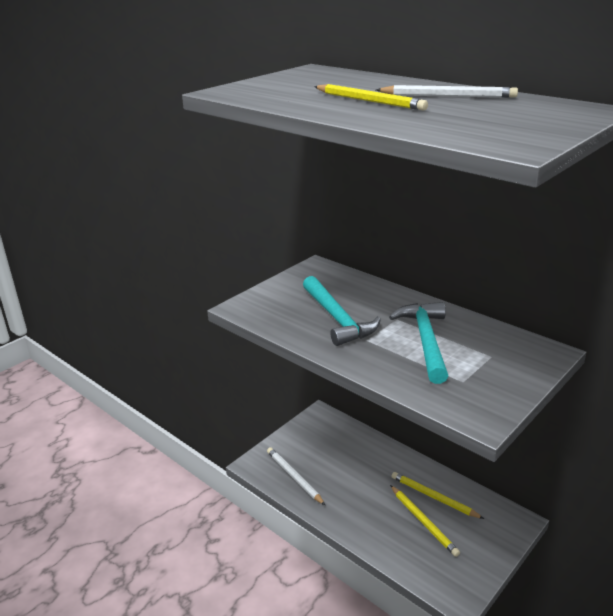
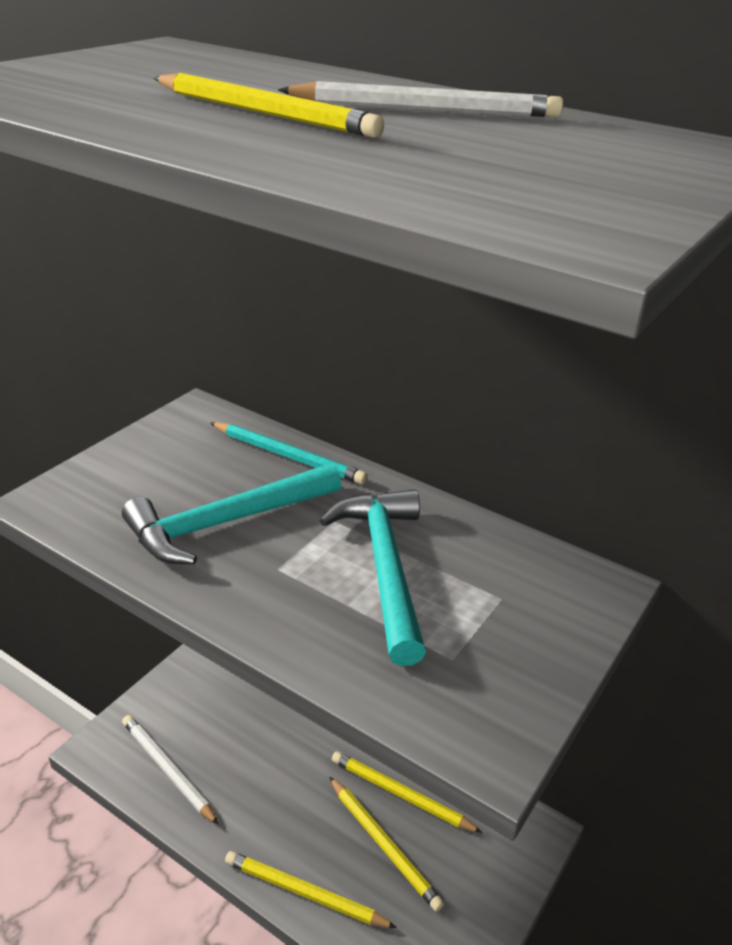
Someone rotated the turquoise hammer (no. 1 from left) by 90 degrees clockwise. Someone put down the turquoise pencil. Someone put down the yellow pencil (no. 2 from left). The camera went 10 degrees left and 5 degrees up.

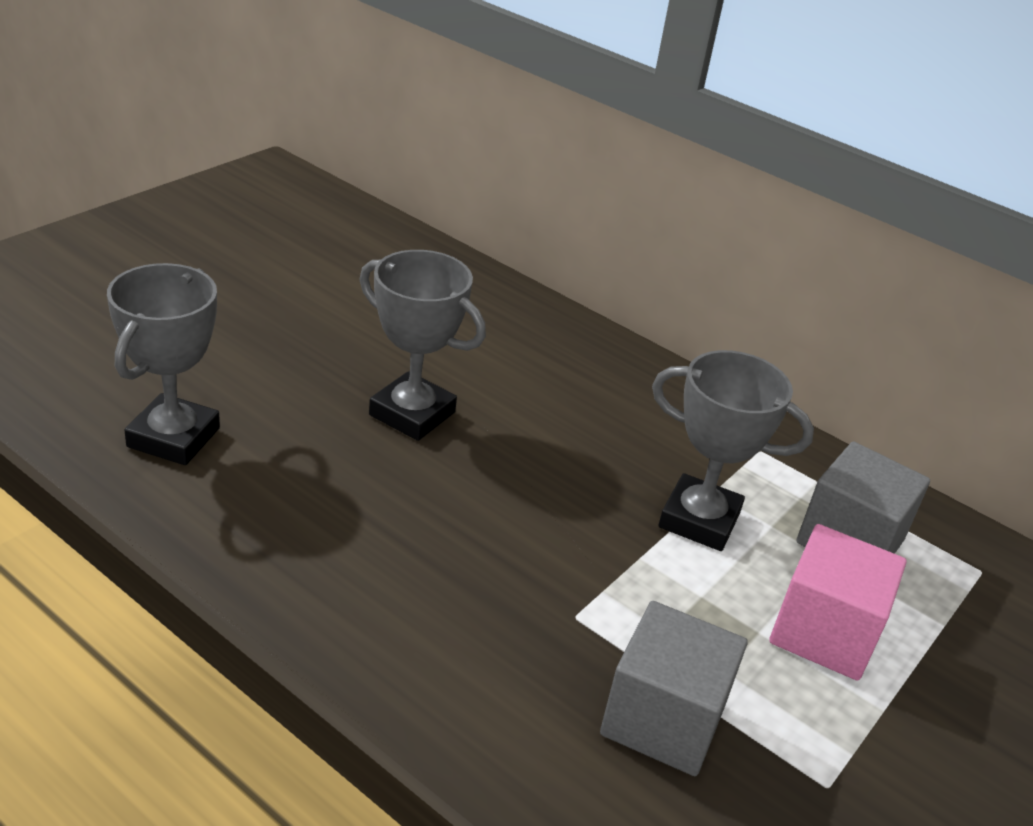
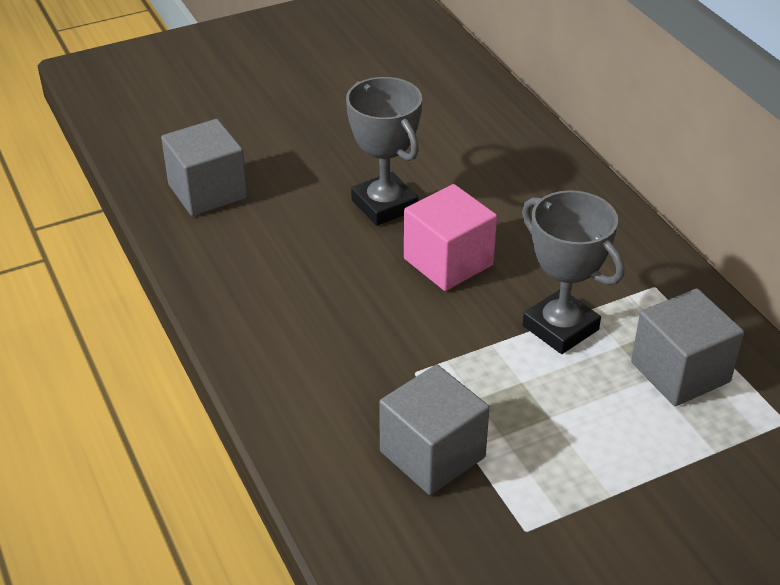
Someone swapped the grey trophy (no. 1 from left) for the grey cube (no. 1 from left). Someone carried the pink cube. The camera went 30 degrees right and 5 degrees up.

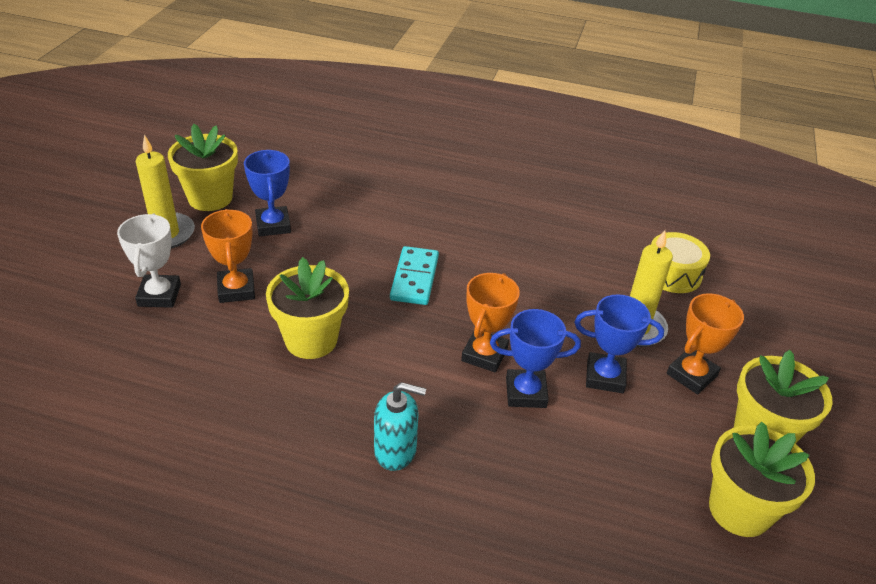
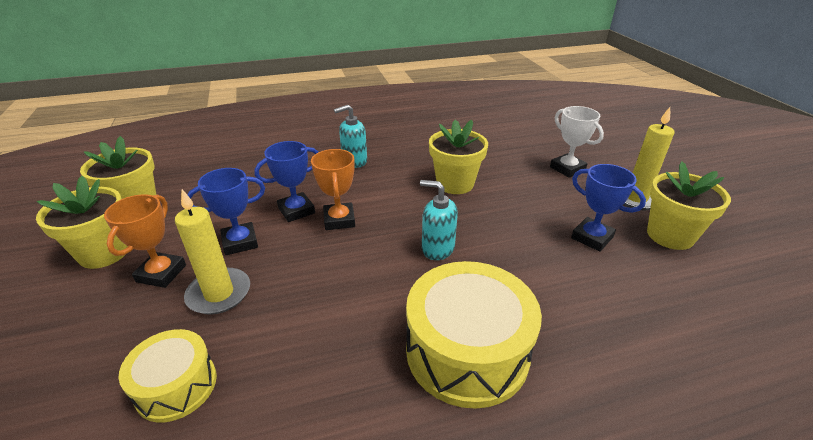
Someone took away the orange trophy (no. 1 from left). Someone swapped the turquoise domino for the turquoise soap dispenser (no. 2 from left). Someone put down the yellow drum (no. 2 from left). The camera went 150 degrees right and 5 degrees down.

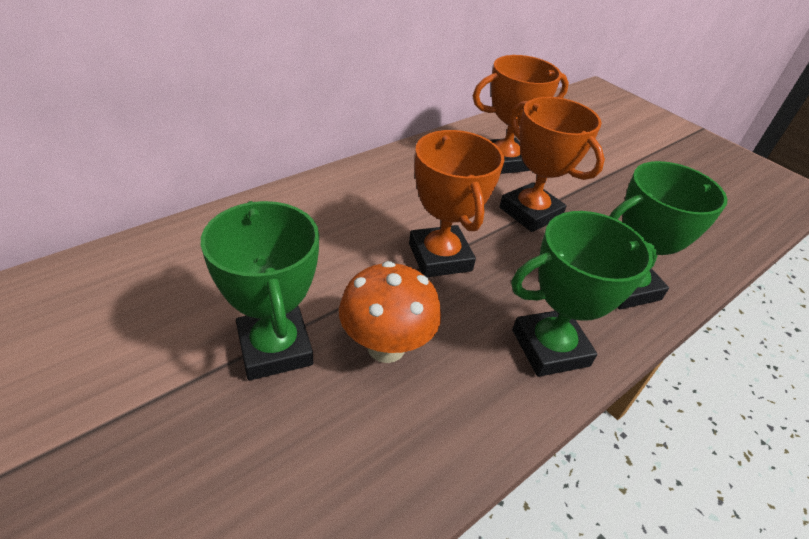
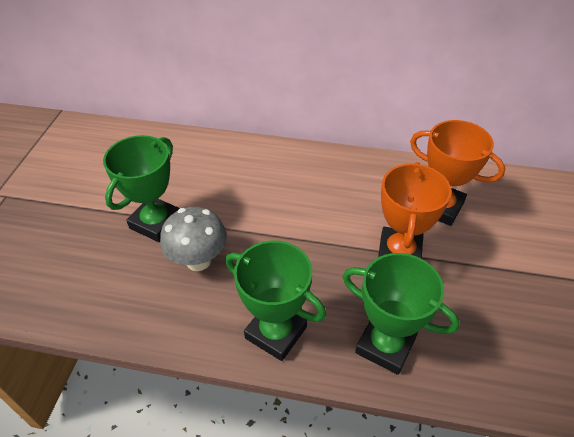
Someone repainted the orange mushroom, which became the grey mushroom. Someone took away the orange trophy (no. 1 from left). The camera went 55 degrees right and 5 degrees up.

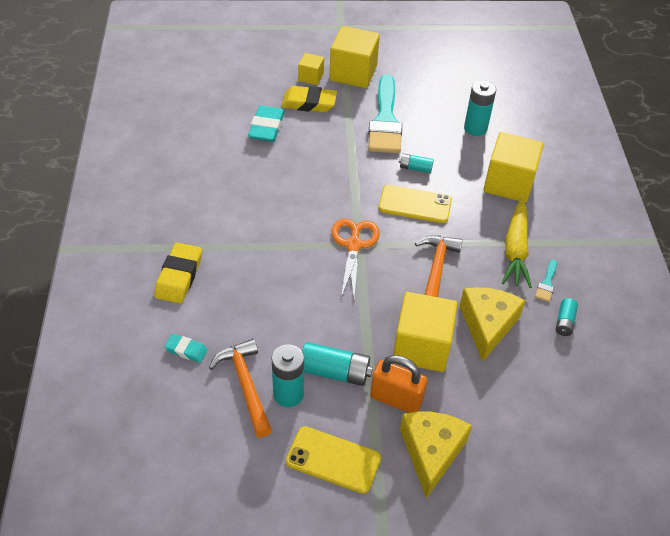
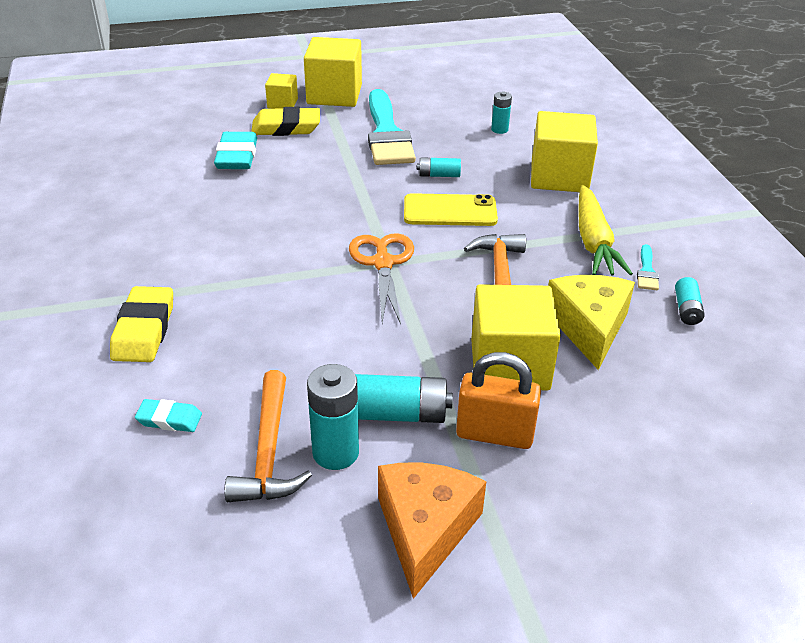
Someone rotated the orange hammer (no. 1 from left) by 150 degrees counterclockwise. Someone swapped the yellow phone (no. 1 from left) for the orange cheese. Someone took away the yellow cheese (no. 1 from left). Someone scaled the turquoise battery (no. 4 from left) by 0.58. The camera went 10 degrees left and 10 degrees down.

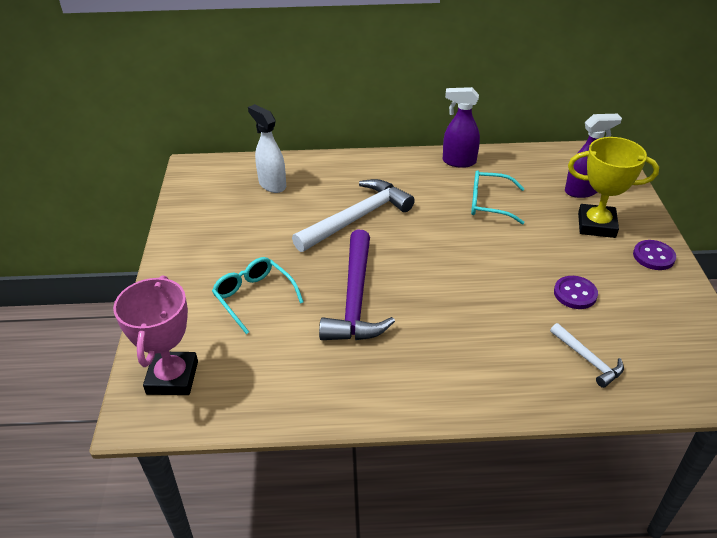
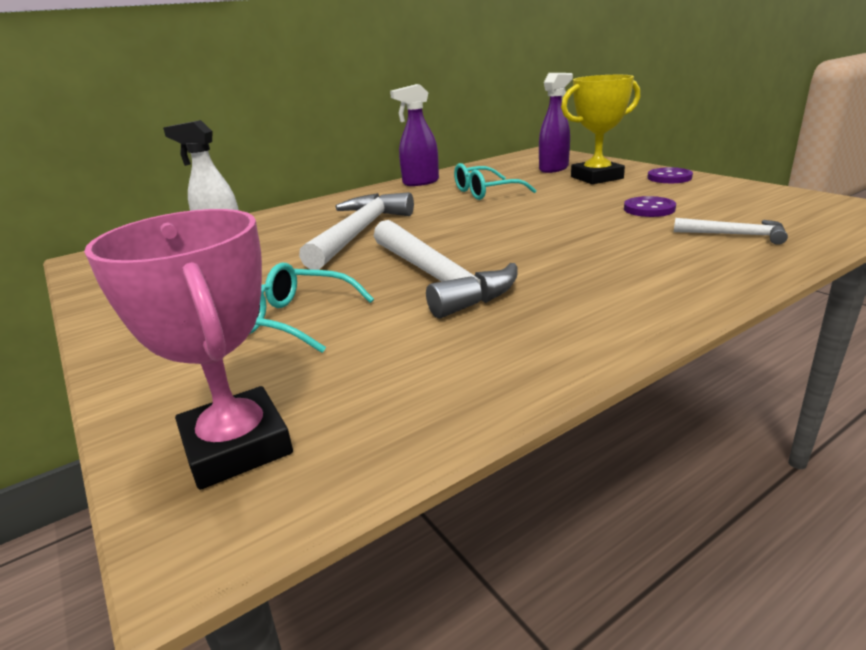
Someone repainted the purple hammer, which became the white hammer (no. 2 from left). The camera went 30 degrees left and 15 degrees down.

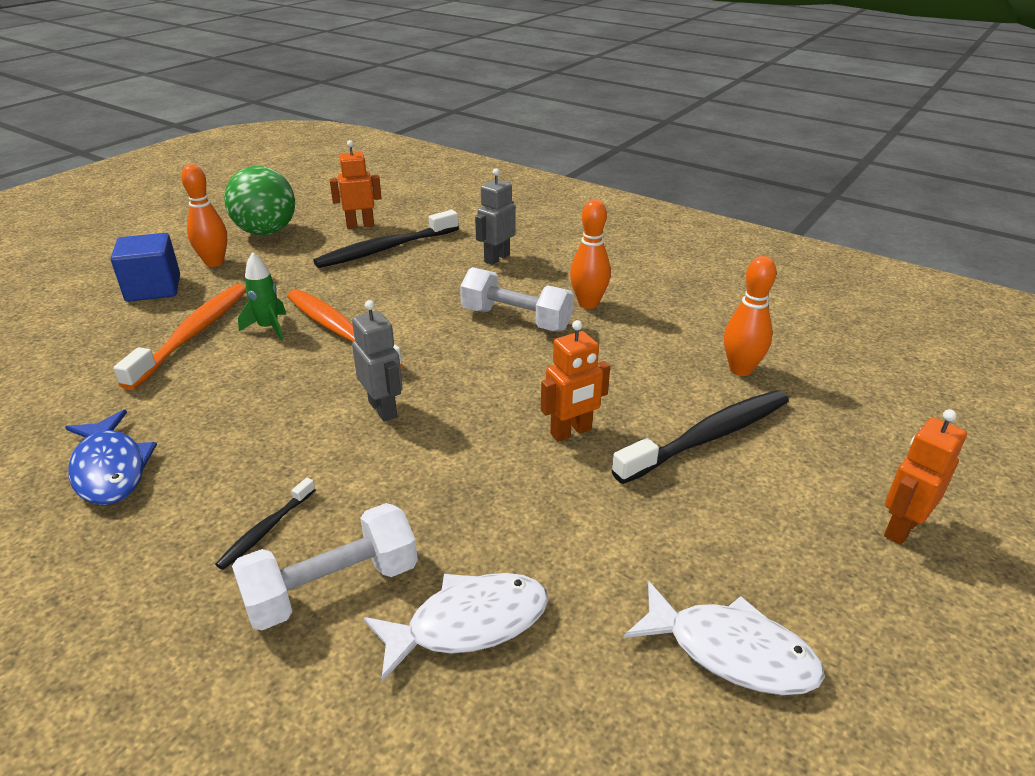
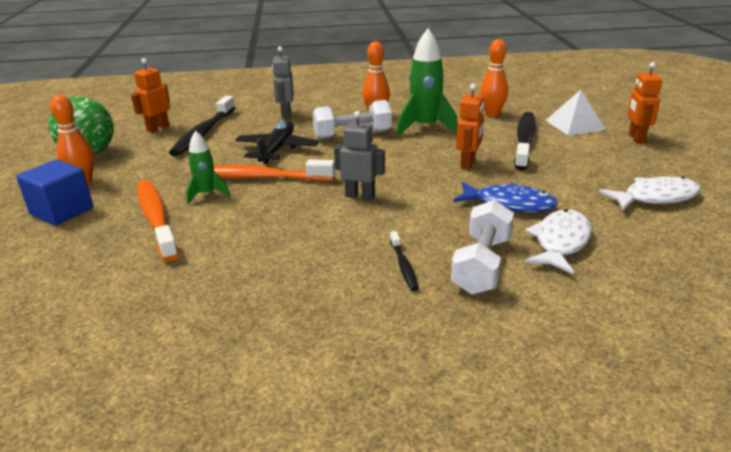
Someone carried the blue fish. Someone put down the black plane. Someone put down the green rocket (no. 2 from left). Someone put down the white pyramid. The camera went 40 degrees left and 5 degrees down.

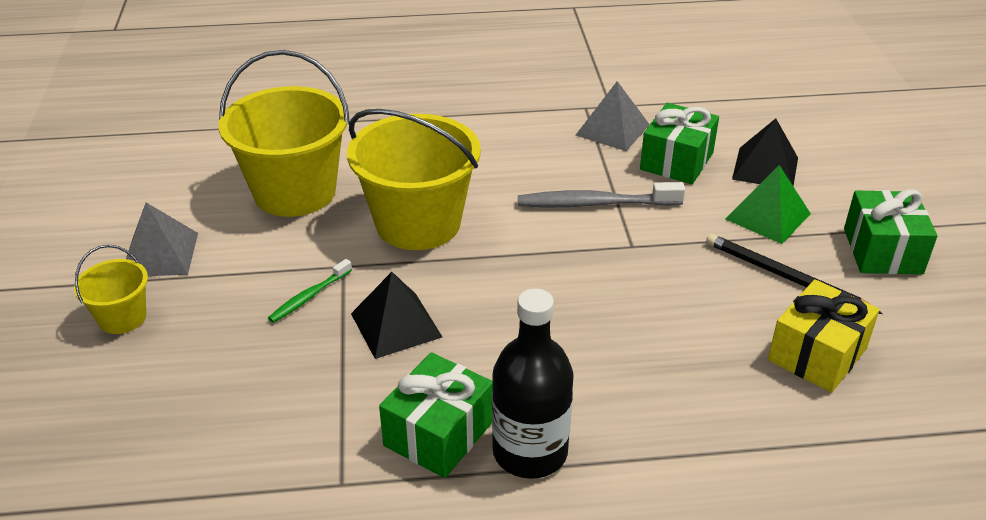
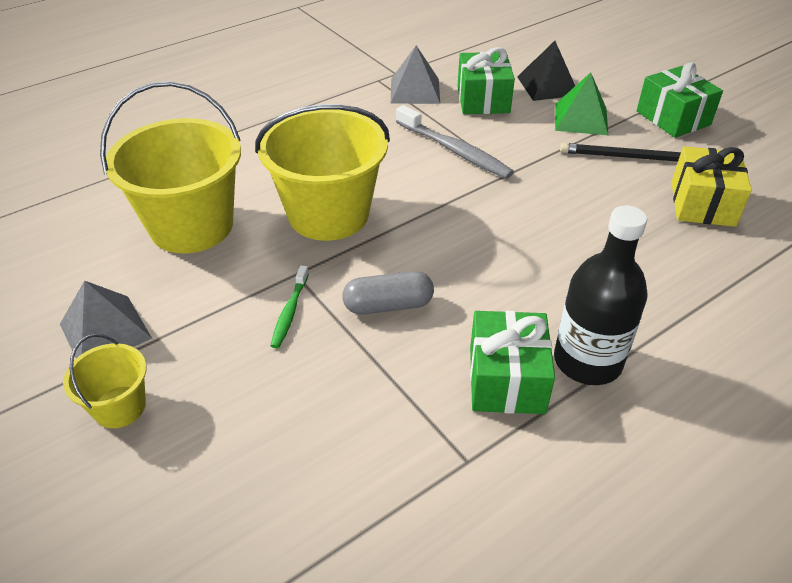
Someone swapped the black pyramid (no. 1 from left) for the grey capsule. Someone rotated the grey toothbrush by 105 degrees counterclockwise. The camera went 30 degrees left and 5 degrees up.

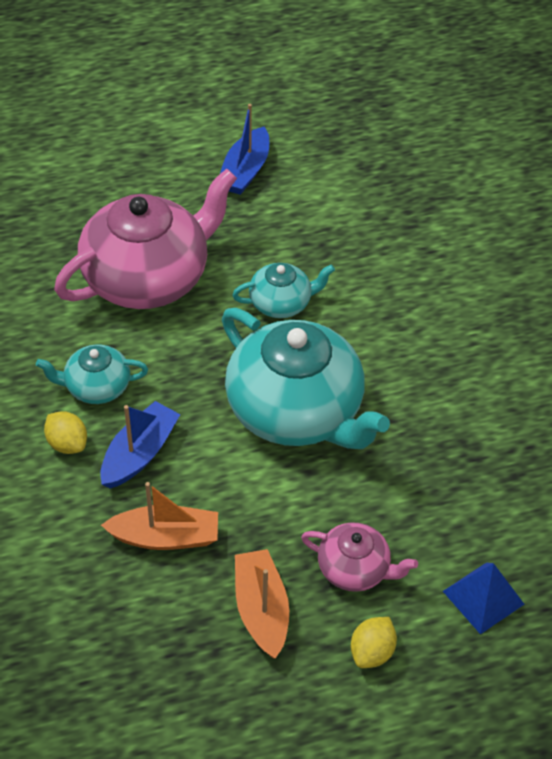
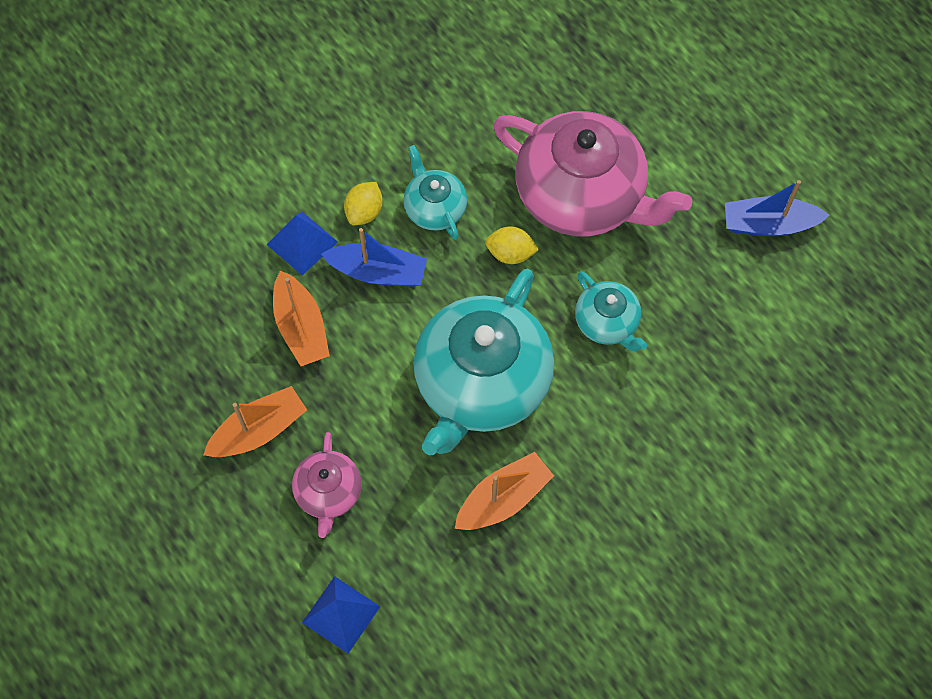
Someone carried the yellow lemon (no. 2 from left). Someone put down the blue pyramid (no. 1 from left). Someone put down the orange boat (no. 3 from left). The camera went 70 degrees right and 15 degrees up.

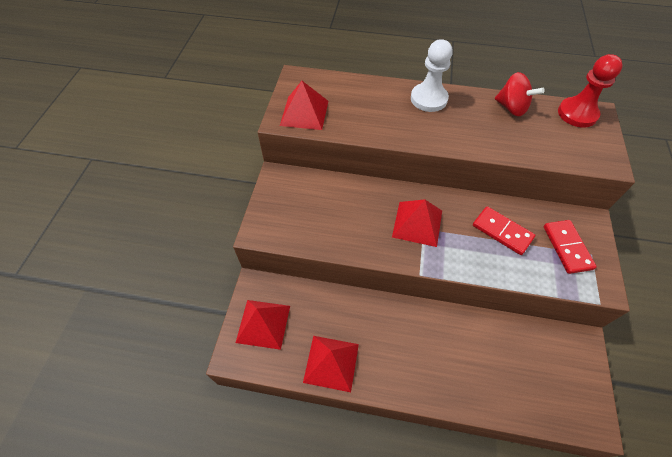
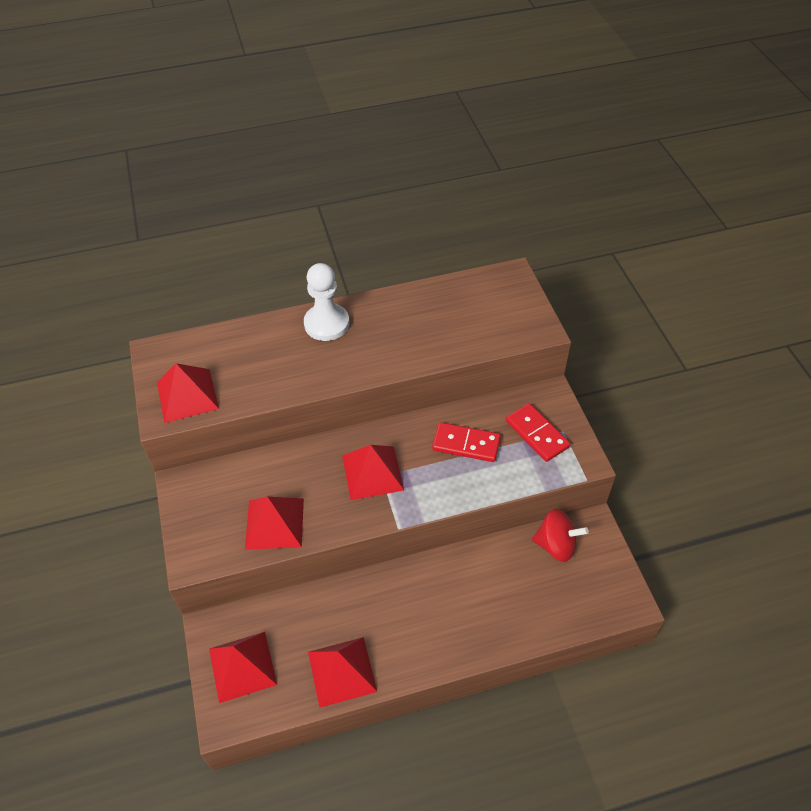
Someone carried the red spinning top. Someone took away the red pawn. Someone put down the red pyramid (no. 3 from left). The camera went 25 degrees left and 5 degrees down.

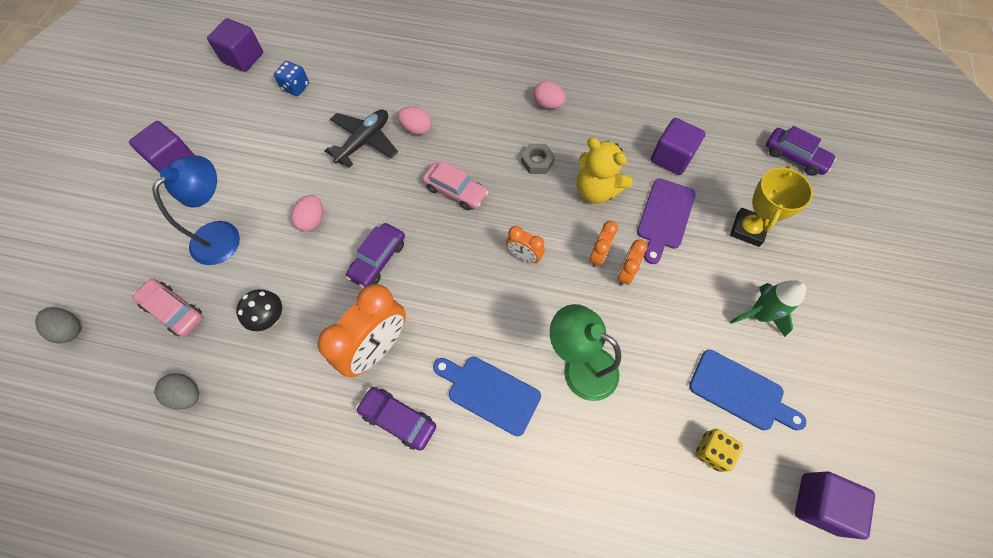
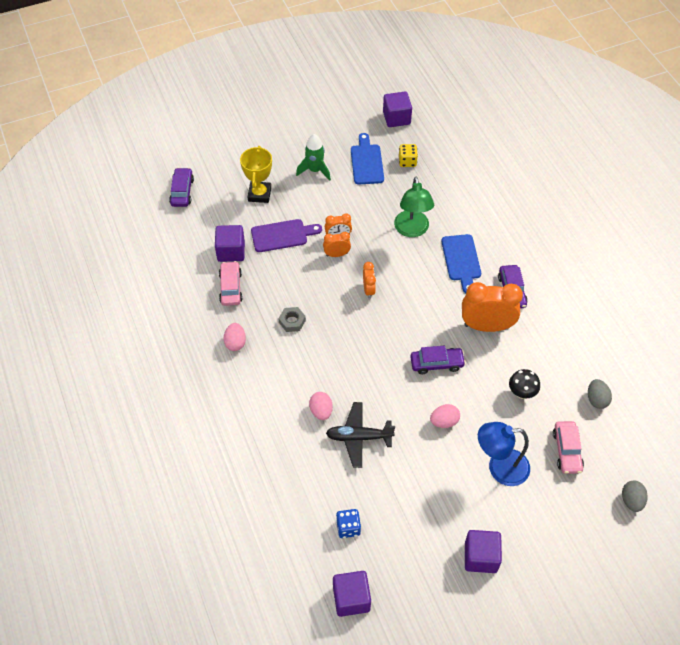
Someone carried the pink car (no. 2 from left in the first image). Someone took away the yellow teddy bear. Someone rotated the yellow trophy by 75 degrees counterclockwise. The camera went 125 degrees left and 10 degrees down.

